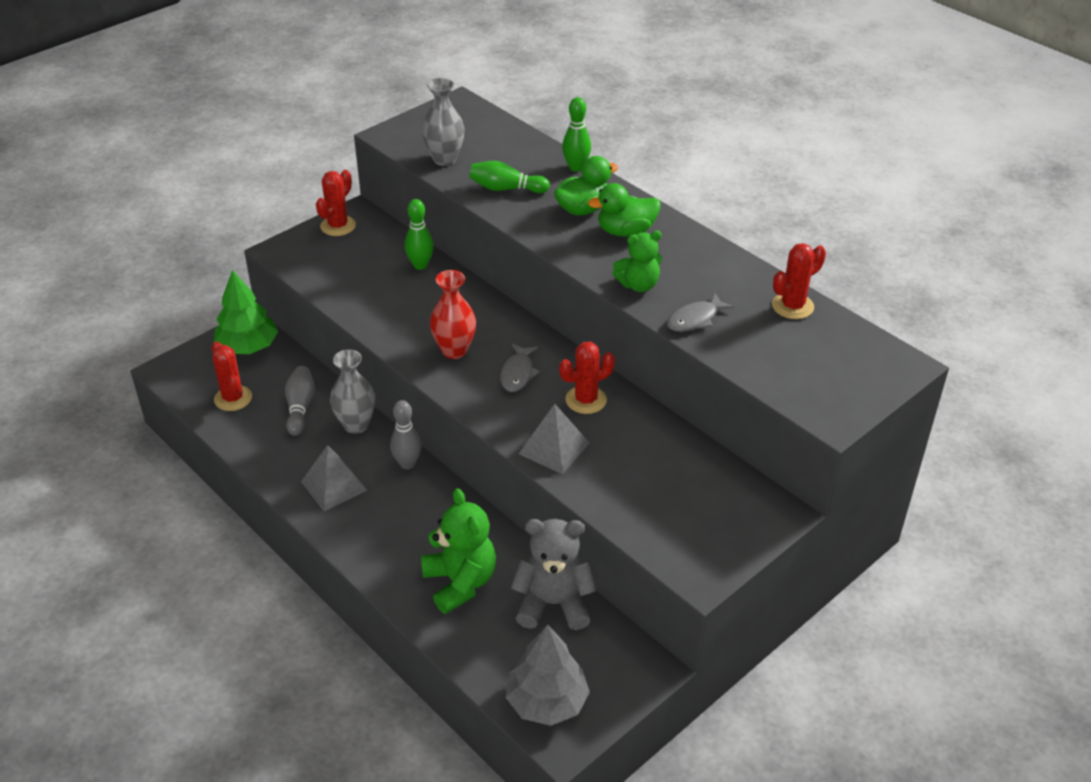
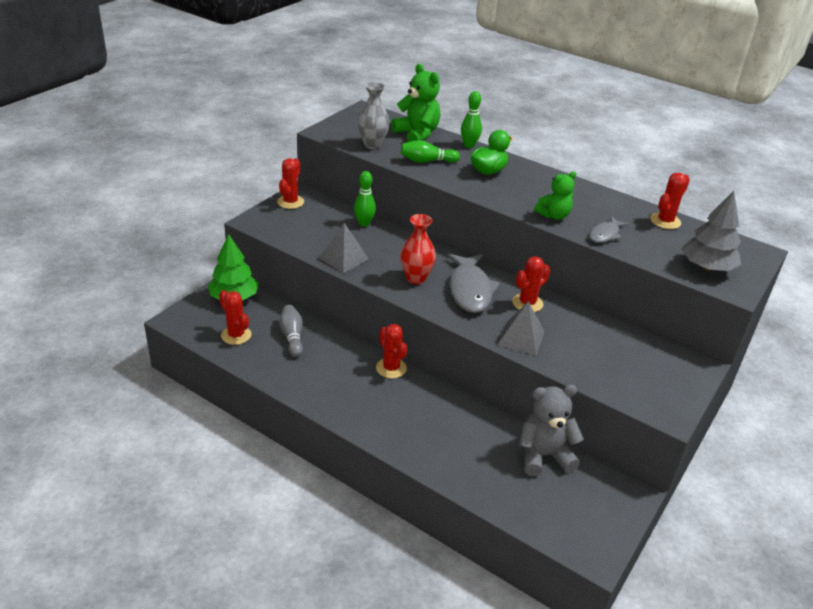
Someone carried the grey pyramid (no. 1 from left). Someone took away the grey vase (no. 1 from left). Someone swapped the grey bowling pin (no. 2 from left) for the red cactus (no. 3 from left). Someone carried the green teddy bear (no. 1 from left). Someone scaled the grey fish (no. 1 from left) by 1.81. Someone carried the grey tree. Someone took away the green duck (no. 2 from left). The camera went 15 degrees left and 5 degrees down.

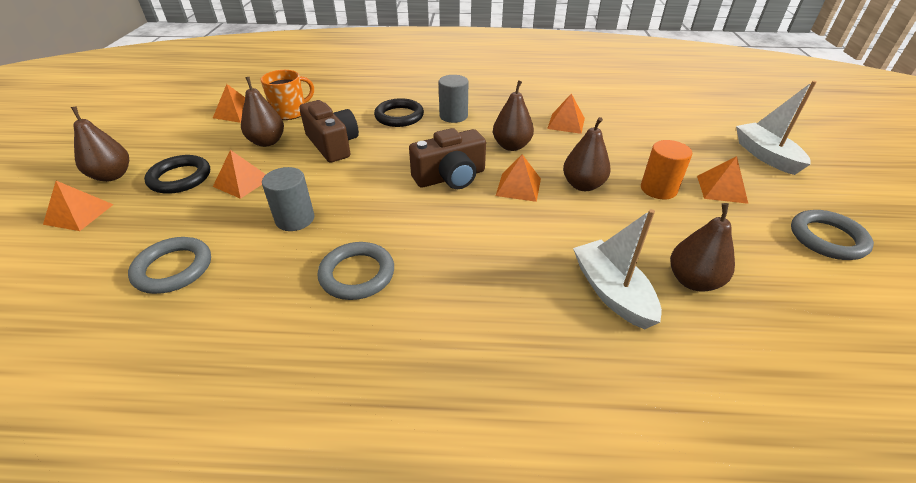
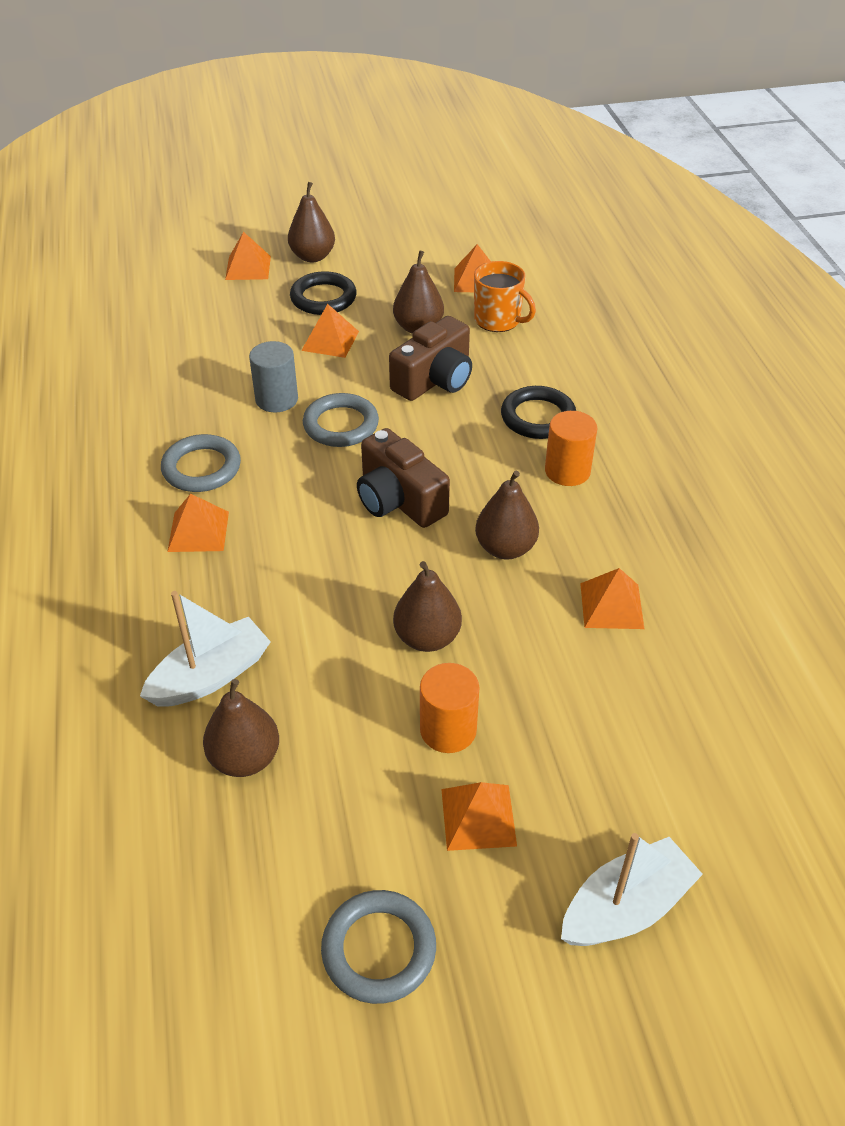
Someone carried the grey ring (no. 1 from left in the first image). Someone repainted the grey cylinder (no. 2 from left), which became the orange cylinder (no. 2 from left). Someone carried the orange pyramid (no. 4 from left in the first image). The camera went 75 degrees right and 5 degrees up.

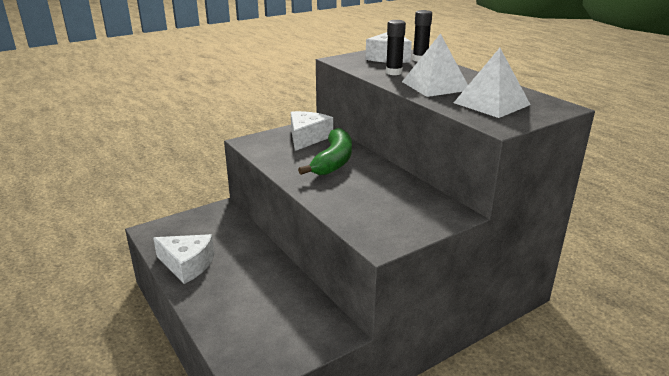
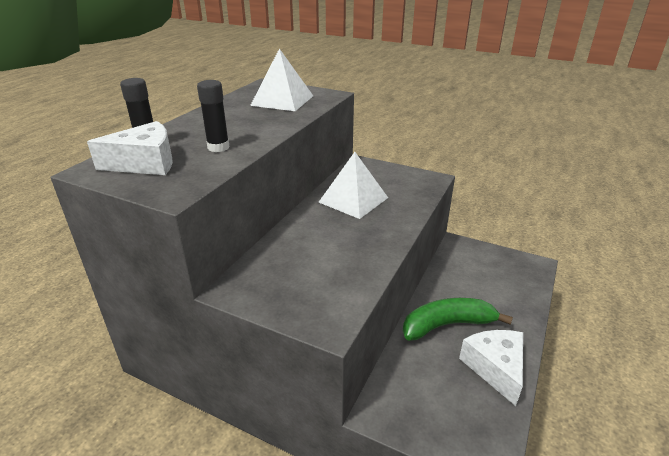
Someone took away the white cheese (no. 2 from left). Someone carried the green banana. Someone carried the white pyramid (no. 1 from left in the first image). The camera went 120 degrees left and 5 degrees up.

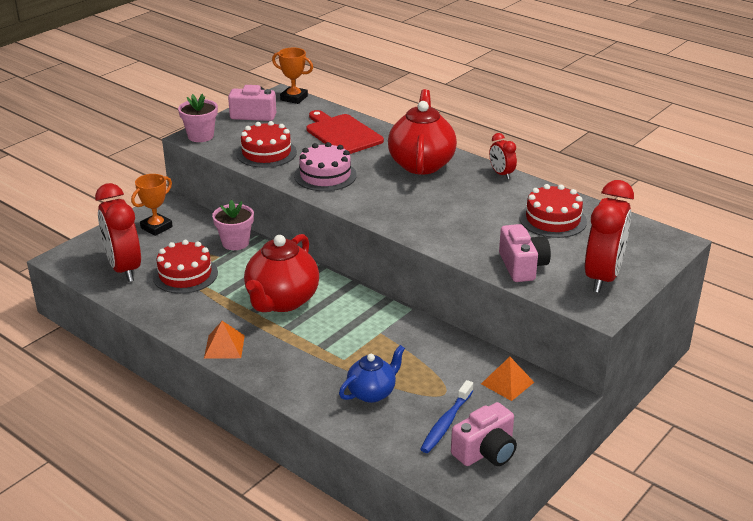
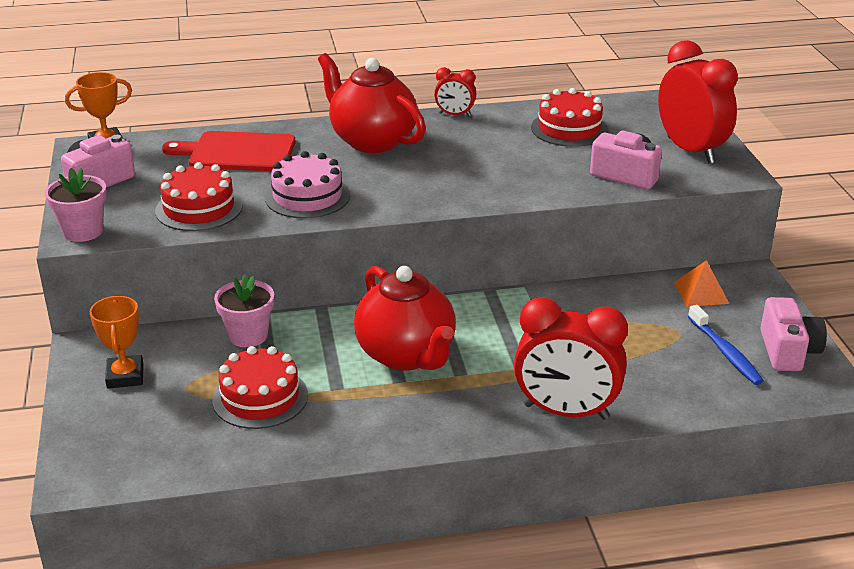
Someone carried the red clock (no. 1 from left in the first image). Someone took away the orange pyramid (no. 1 from left). Someone took away the blue teapot. The camera went 50 degrees left and 0 degrees up.

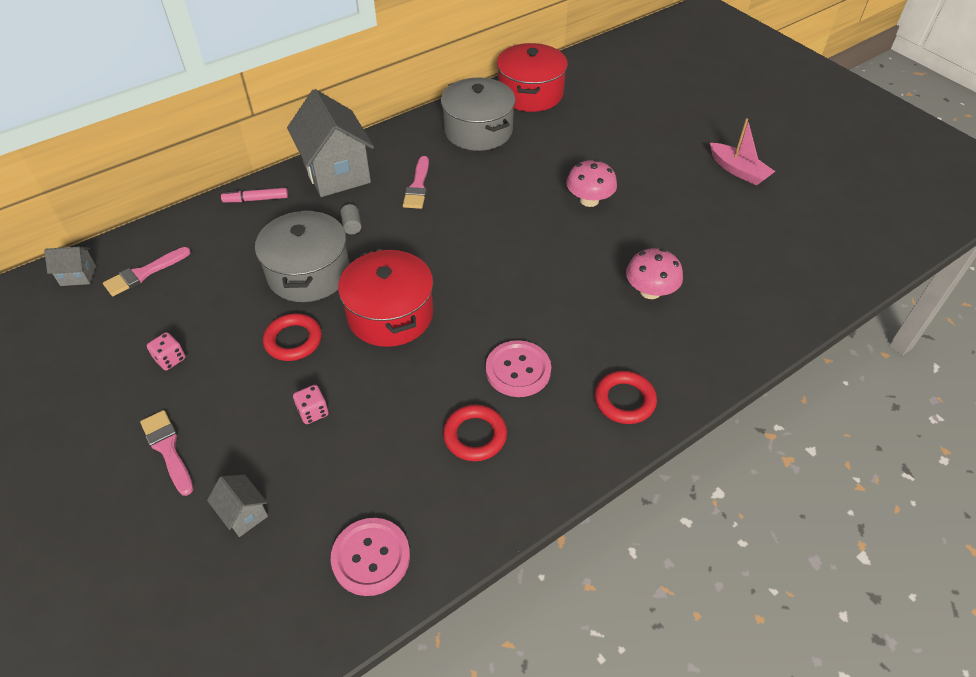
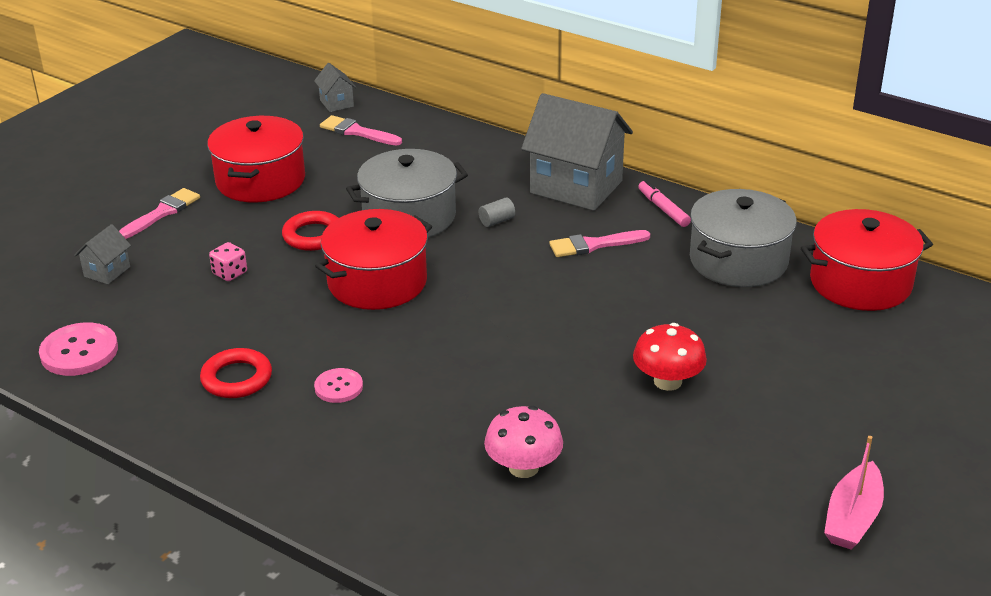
Someone swapped the pink dice (no. 1 from left) for the red pot (no. 1 from left). Someone carried the pink marker. Someone rotated the grey house (no. 3 from left) by 75 degrees clockwise. Someone scaled the pink button (no. 2 from left) by 0.61. Someone repainted the pink mushroom (no. 1 from left), which became the red mushroom. Someone took away the red ring (no. 3 from left). The camera went 70 degrees right and 15 degrees down.

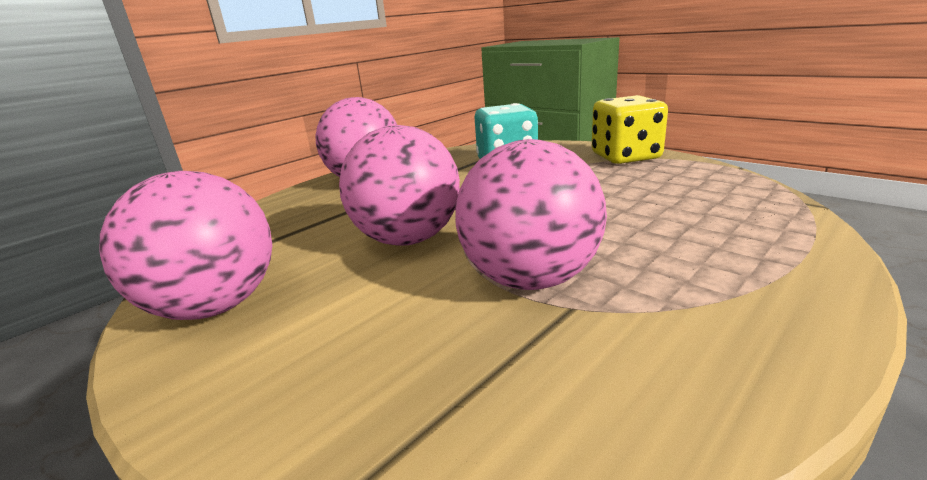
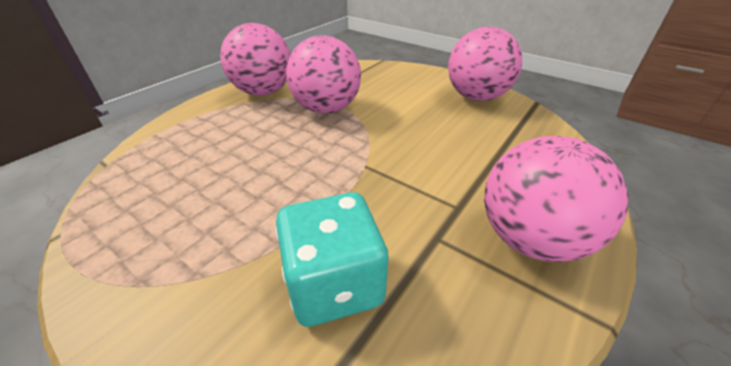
Someone carried the pink ball (no. 3 from left in the first image). Someone took away the yellow dice. The camera went 170 degrees right and 15 degrees up.

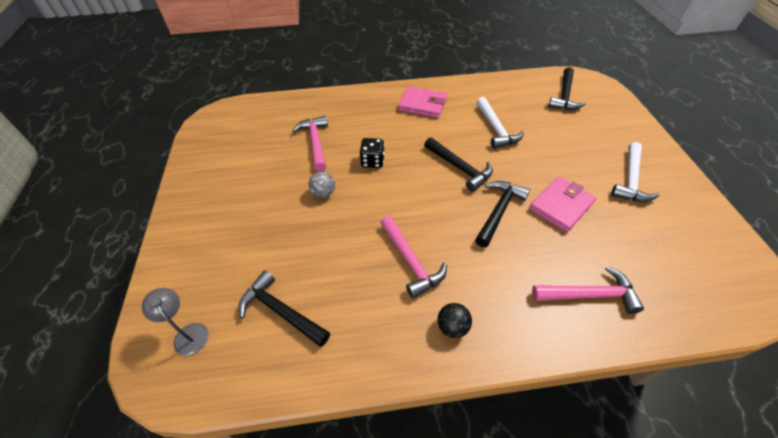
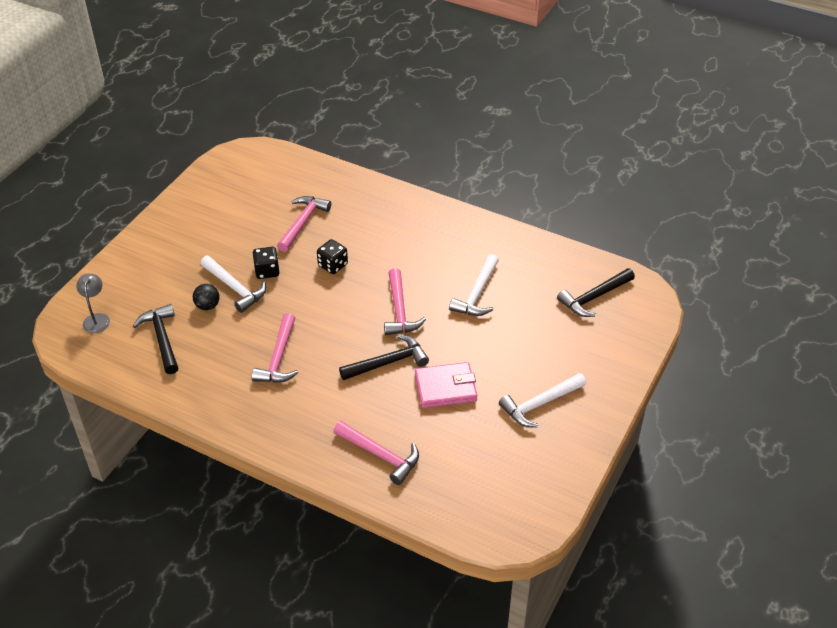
Someone swapped the grey ball for the black dice (no. 1 from left). Someone took away the pink wallet (no. 1 from left). Someone repainted the black hammer (no. 2 from left), which became the pink hammer (no. 4 from left). Someone carried the black ball. Someone put down the white hammer (no. 1 from left). The camera went 35 degrees right and 5 degrees down.

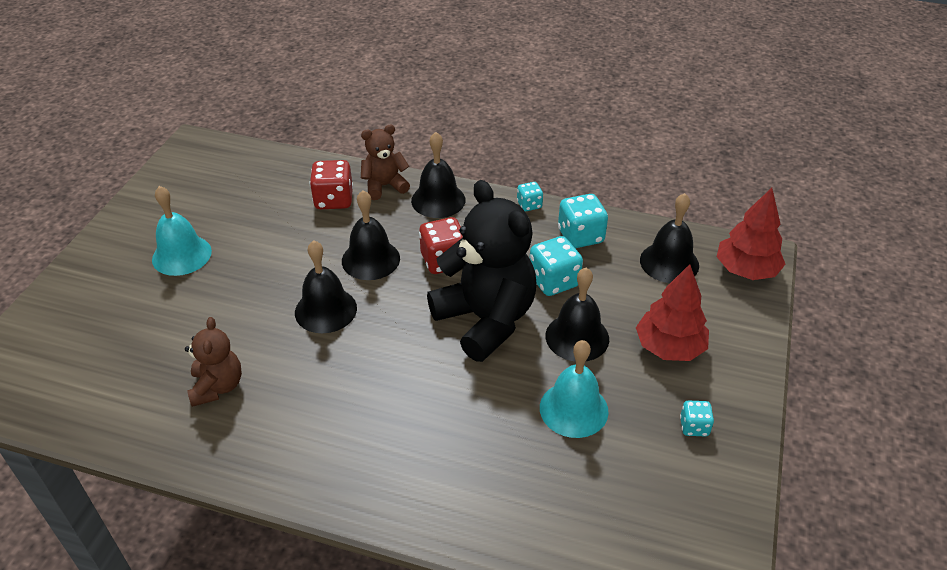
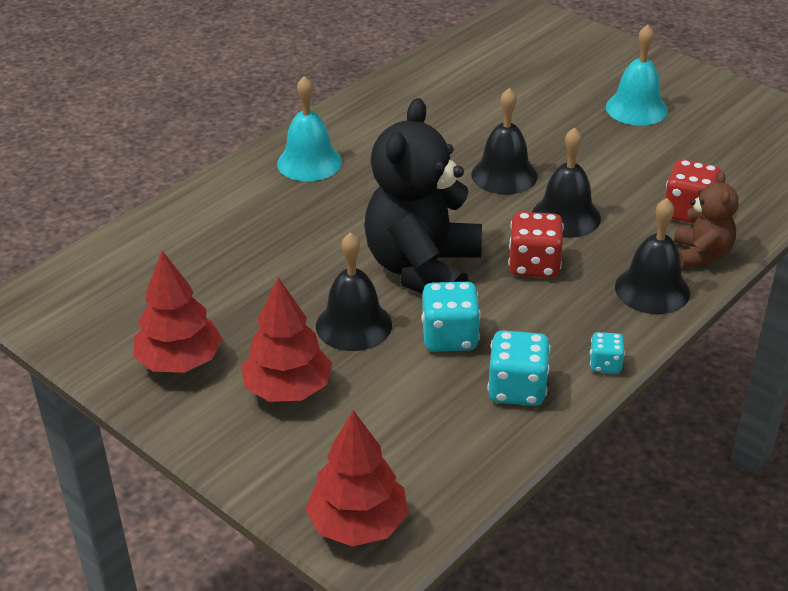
Someone took away the brown teddy bear (no. 1 from left). Someone rotated the black teddy bear by 120 degrees clockwise. Someone carried the turquoise bell (no. 2 from left in the first image). Someone took away the black bell (no. 5 from left). Someone swapped the turquoise dice (no. 4 from left) for the red tree (no. 1 from left). The camera went 115 degrees right and 5 degrees down.

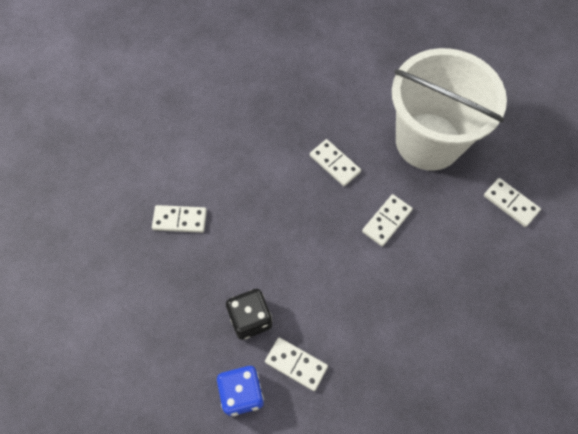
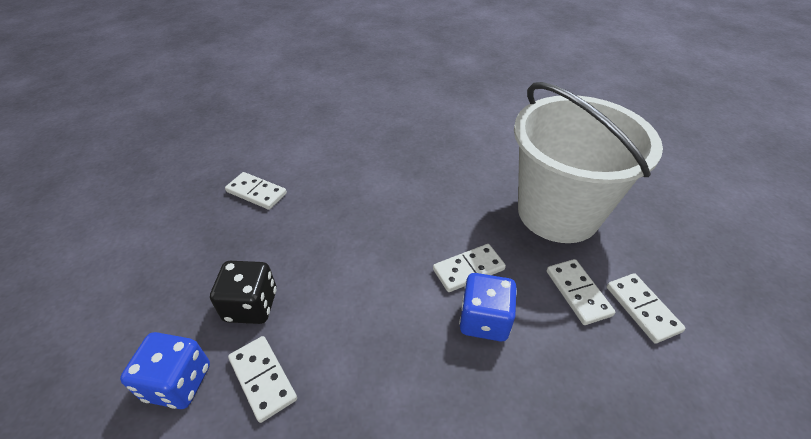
Someone carried the white domino (no. 3 from left in the first image). Someone put down the blue dice (no. 2 from left). The camera went 25 degrees right and 20 degrees down.

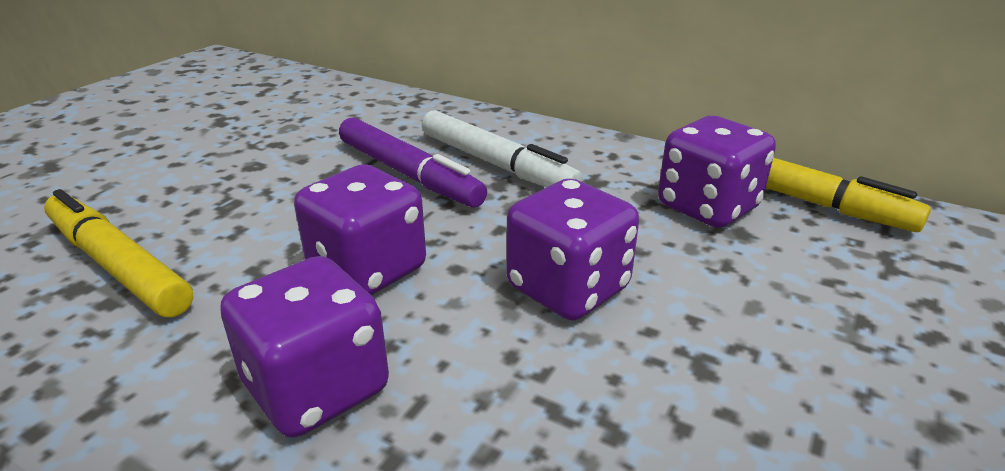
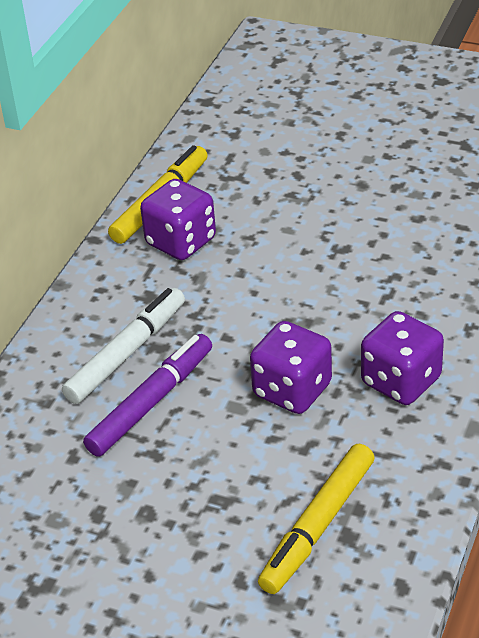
Someone took away the purple dice (no. 3 from left). The camera went 95 degrees left and 10 degrees up.

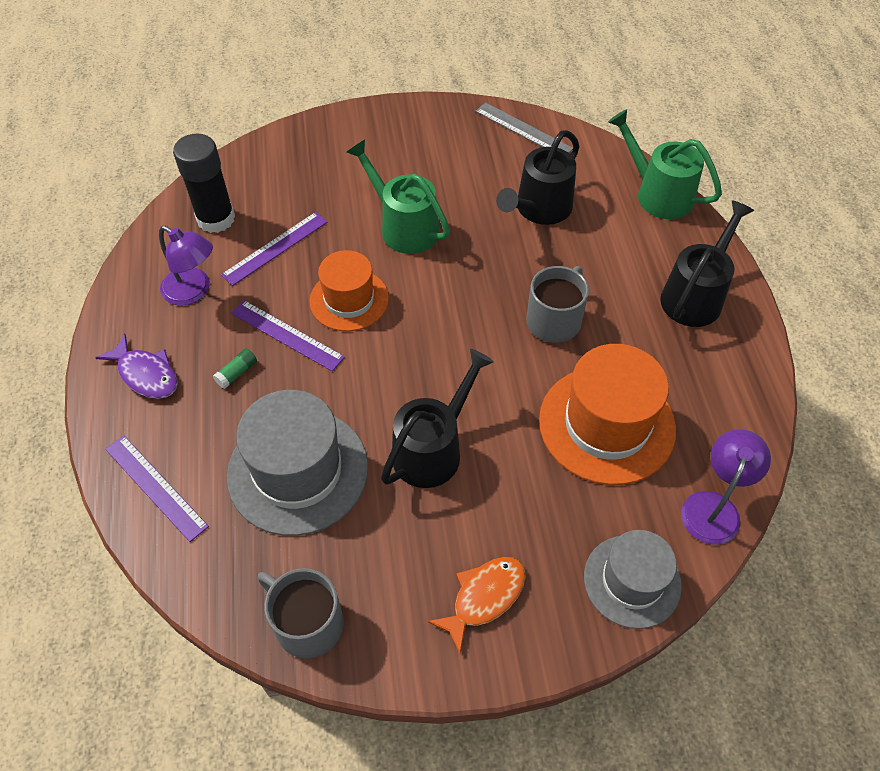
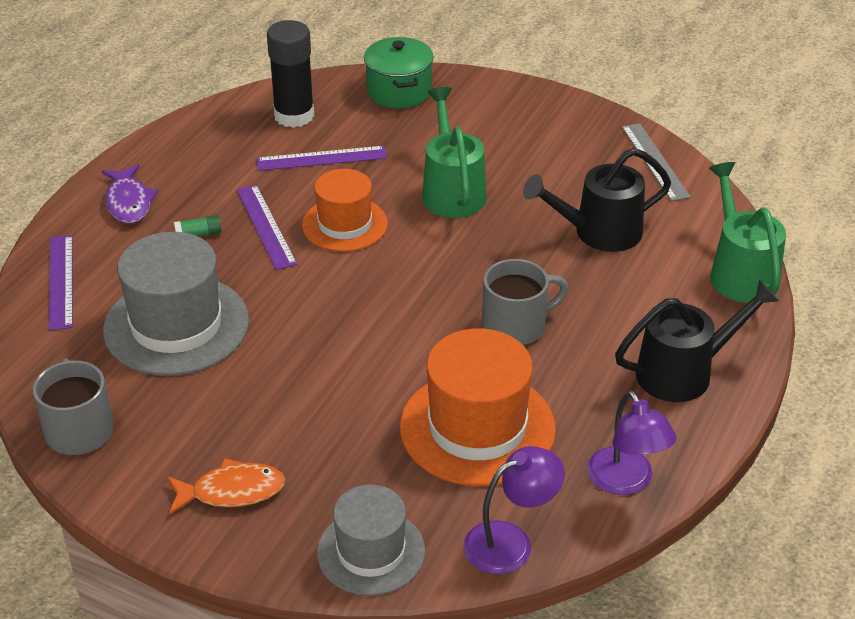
Someone carried the purple lamp (no. 1 from left in the first image). Someone took away the black watering can (no. 1 from left). Someone put down the green pot. The camera went 35 degrees right and 15 degrees down.

